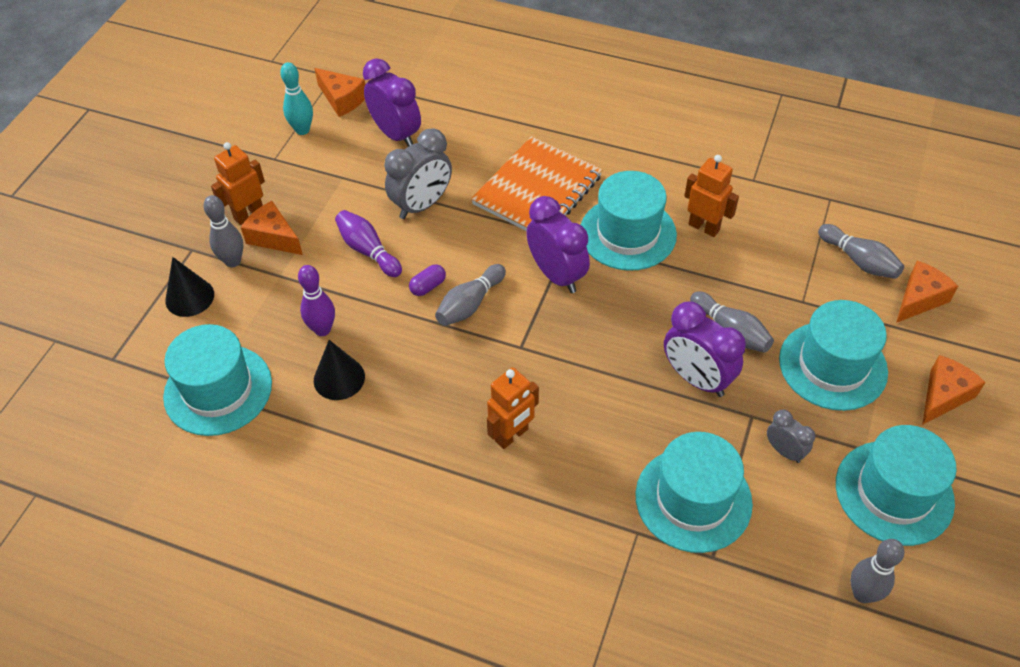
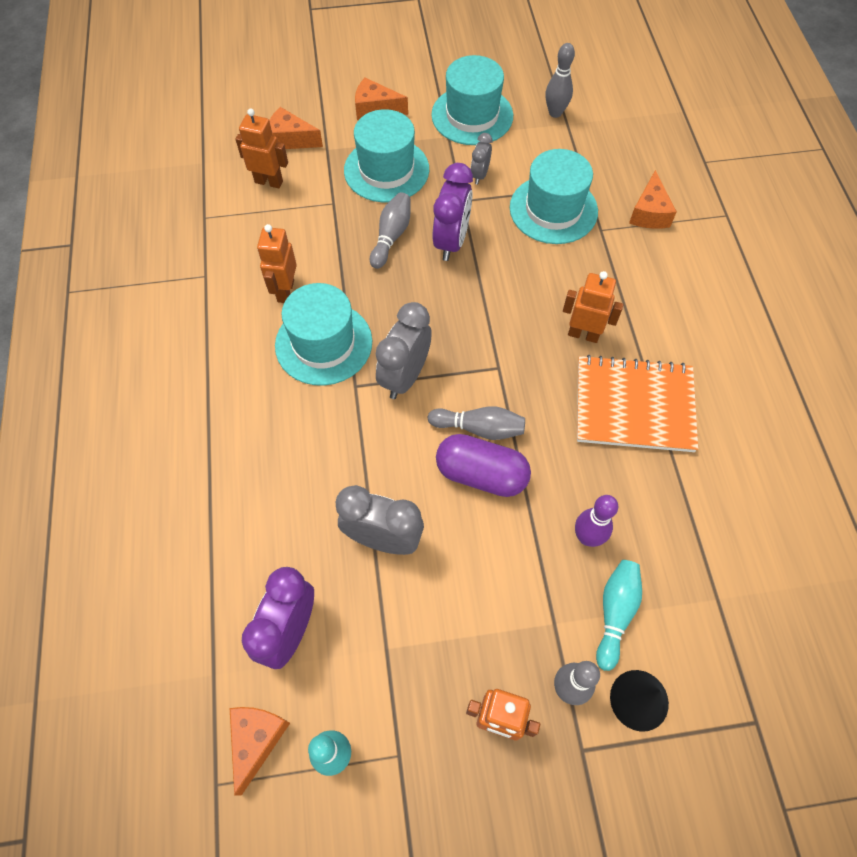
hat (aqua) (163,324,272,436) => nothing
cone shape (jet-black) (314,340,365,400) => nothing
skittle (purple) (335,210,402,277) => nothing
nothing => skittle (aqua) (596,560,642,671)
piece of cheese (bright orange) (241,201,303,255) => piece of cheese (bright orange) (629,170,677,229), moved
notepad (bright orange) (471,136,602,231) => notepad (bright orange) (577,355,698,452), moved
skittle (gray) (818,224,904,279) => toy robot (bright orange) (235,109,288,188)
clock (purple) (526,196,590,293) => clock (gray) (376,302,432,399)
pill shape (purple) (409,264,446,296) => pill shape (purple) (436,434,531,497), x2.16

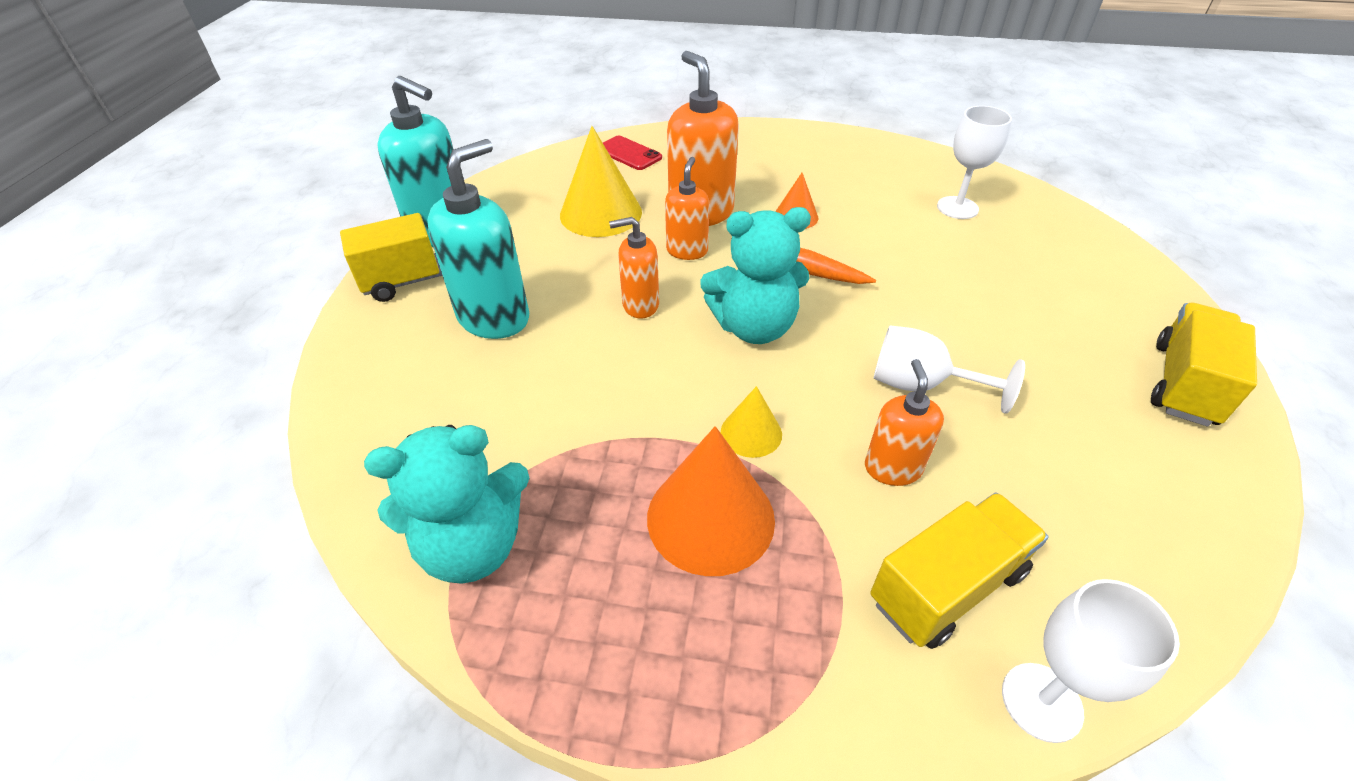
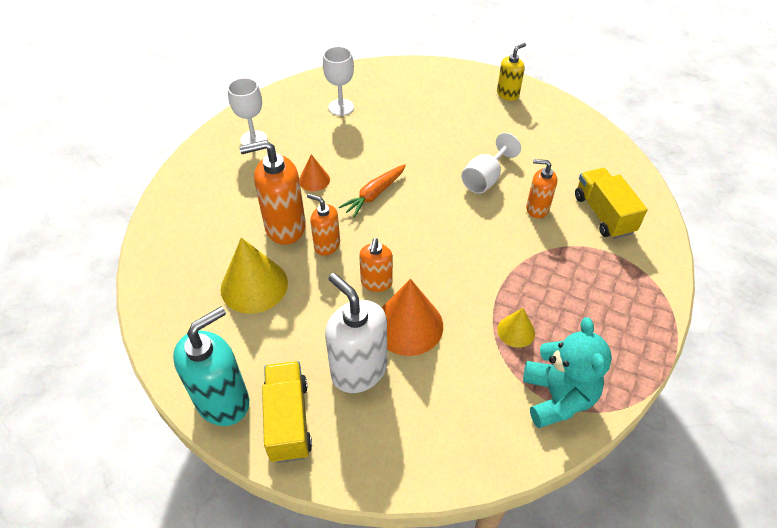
mobile phone (scarlet) (603,136,662,170) => nothing
teddy (aqua) (700,207,811,344) => nothing
cone shape (bright orange) (647,426,775,576) => cone shape (bright orange) (382,279,443,356), moved
cone shape (bright yellow) (721,386,782,458) => cone shape (bright yellow) (497,308,535,348), moved
wine glass (pure white) (1002,579,1180,743) => wine glass (pure white) (228,78,268,146), moved
toy truck (bright yellow) (1151,303,1257,427) => pump bottle (bright yellow) (497,43,526,101)
pump bottle (aqua) (427,139,529,339) => pump bottle (pure white) (325,273,387,393)

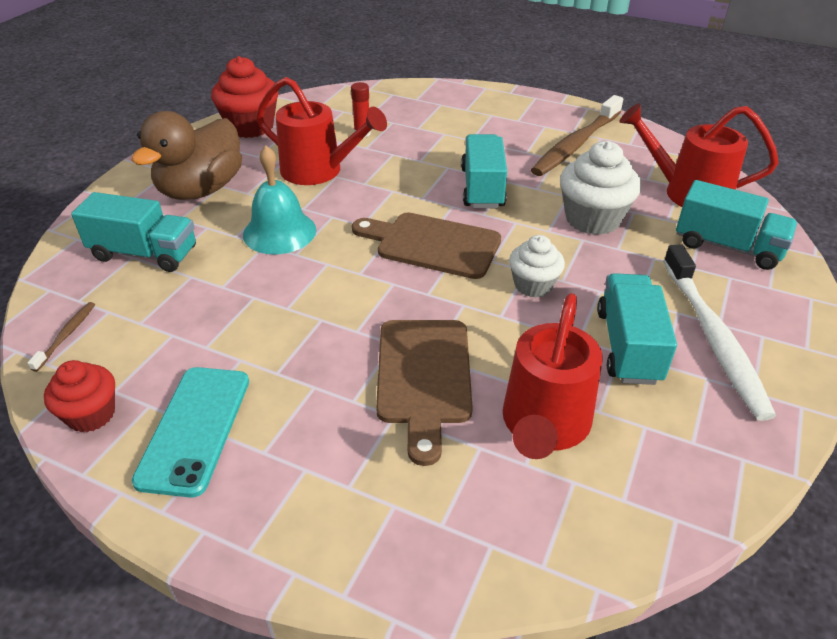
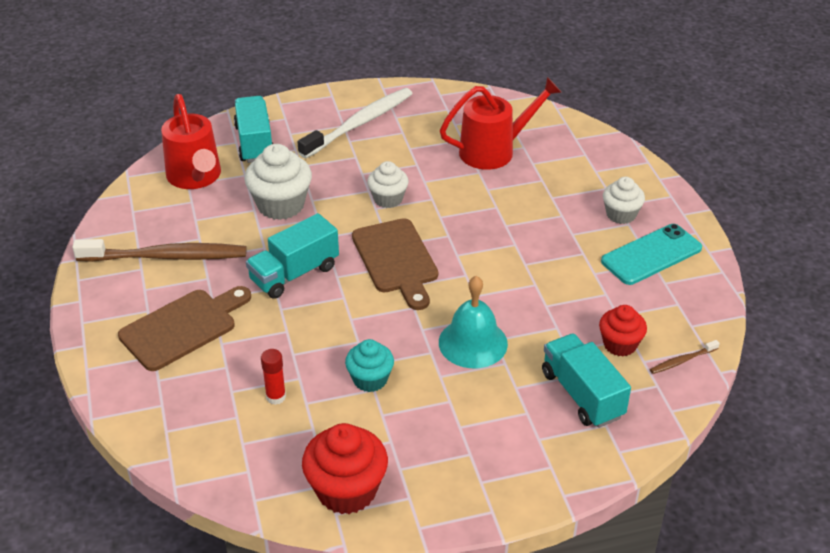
duck (russet) (131,111,242,200) => nothing
toy truck (aqua) (597,273,677,385) => nothing
nothing => fairy cake (pure white) (603,177,645,224)
fairy cake (scarlet) (44,360,115,432) => fairy cake (scarlet) (599,305,647,356), moved
bread board (russet) (376,320,473,466) => bread board (russet) (118,286,251,371), moved
watering can (scarlet) (256,77,387,185) => fairy cake (aqua) (345,339,394,392)

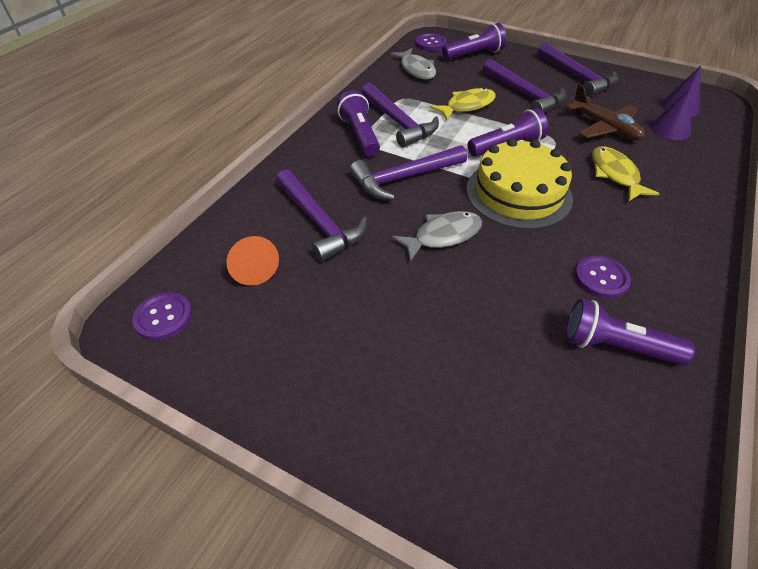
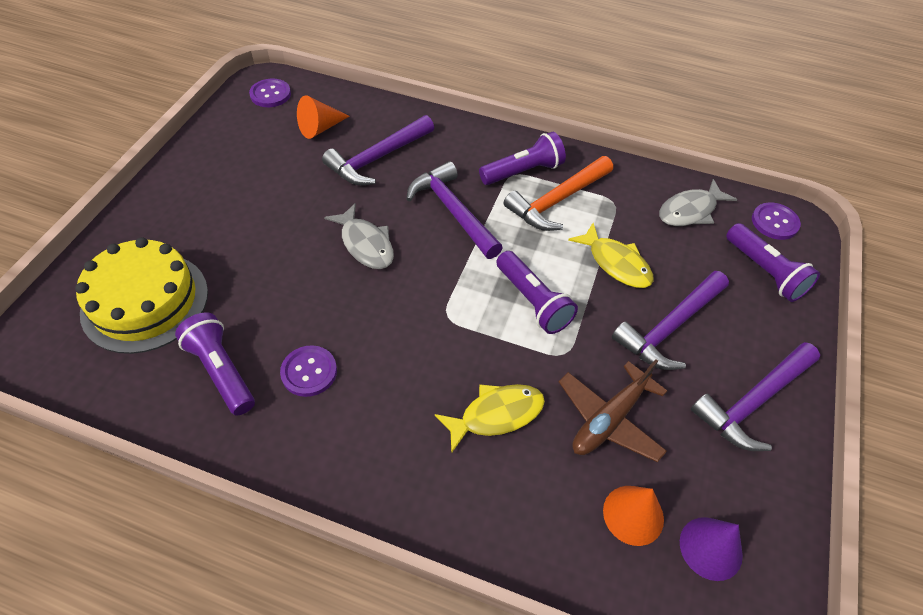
layer cake (bright yellow) (466,138,573,229) => layer cake (bright yellow) (75,237,208,354), moved
claw hammer (purple) (361,83,439,148) => claw hammer (bright orange) (504,156,613,231)
cone shape (purple) (651,87,692,140) => cone shape (bright orange) (603,486,664,546)
pocket torch (purple) (565,299,695,365) => pocket torch (purple) (175,312,255,415), 45 degrees counterclockwise

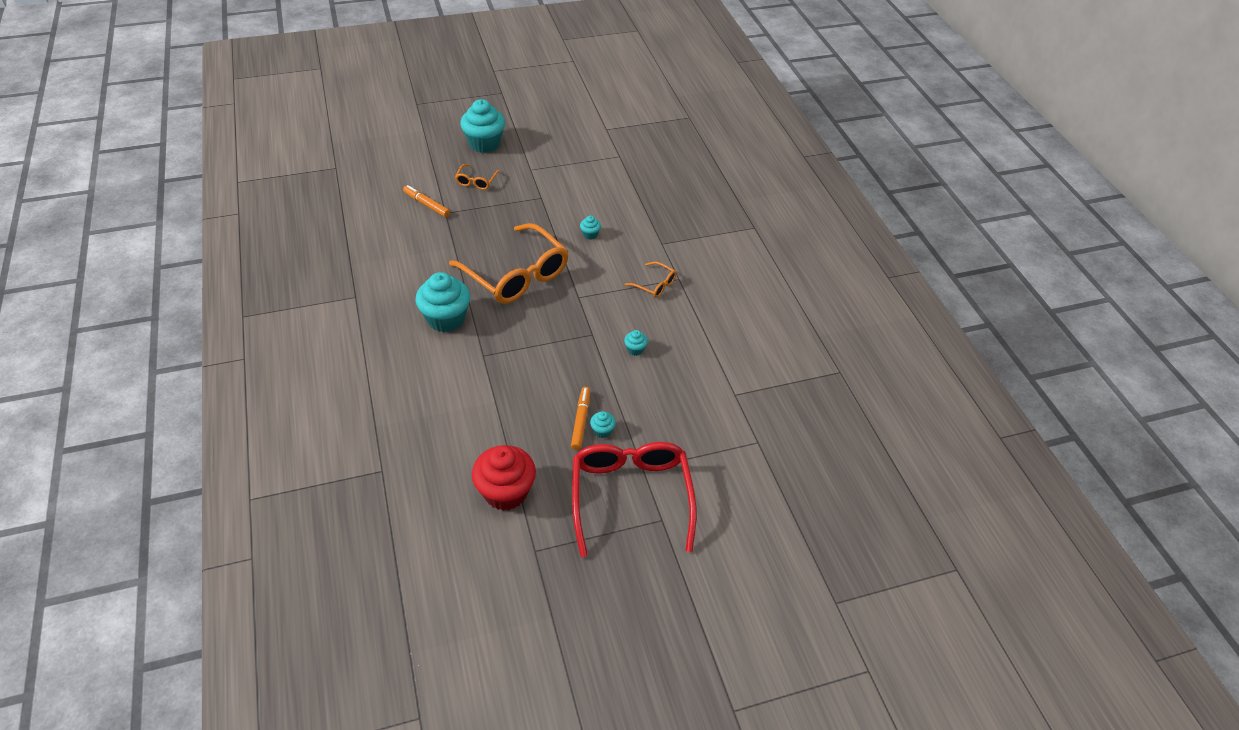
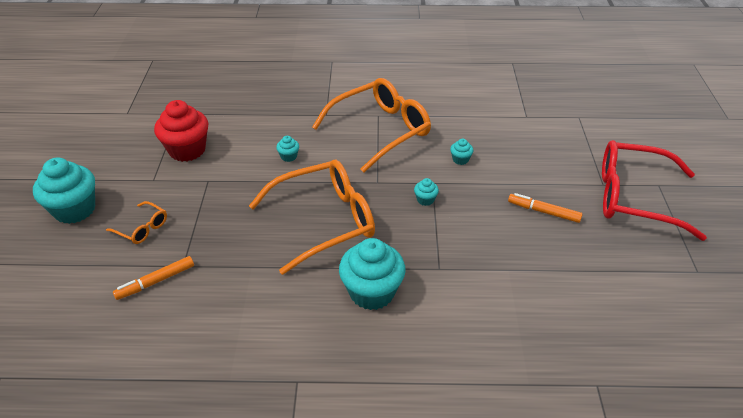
fairy cake (scarlet) (472,445,536,511) => fairy cake (scarlet) (154,100,209,162), moved
fairy cake (aqua) (590,411,616,438) => fairy cake (aqua) (414,178,439,206), moved
spectacles (bright orange) (625,261,676,298) => spectacles (bright orange) (312,78,431,173), x2.29

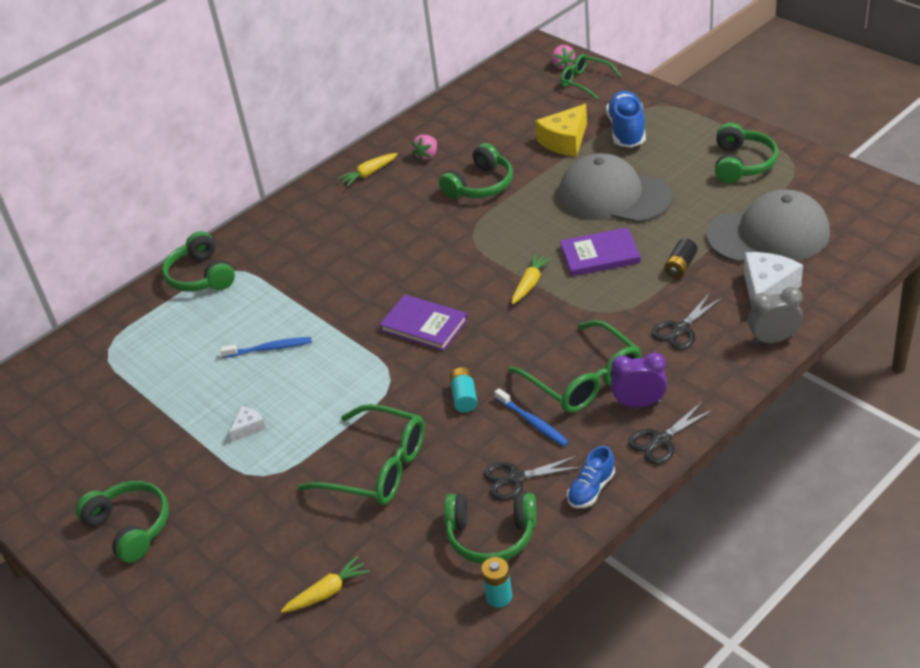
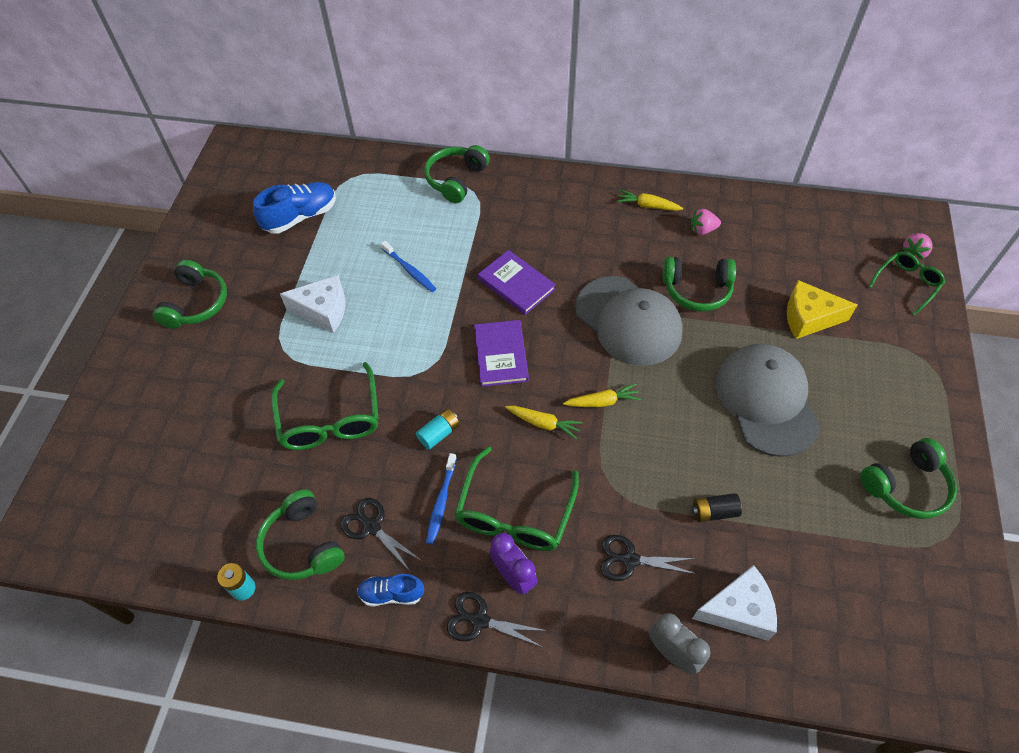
root vegetable (bright yellow) (281,556,370,613) => root vegetable (bright yellow) (505,406,583,439), moved
hardcover (purple) (560,227,641,276) => hardcover (purple) (478,250,556,315), moved
sneaker (royal blue) (606,91,646,148) => sneaker (royal blue) (253,182,336,234), moved
peaked cap (gray) (706,189,830,263) => peaked cap (gray) (575,276,683,366), moved
spectacles (leaf-green) (560,54,621,100) => spectacles (leaf-green) (869,251,945,315), 45 degrees clockwise
piece of cheese (pure white) (229,406,266,442) => piece of cheese (pure white) (280,275,345,333), x1.97

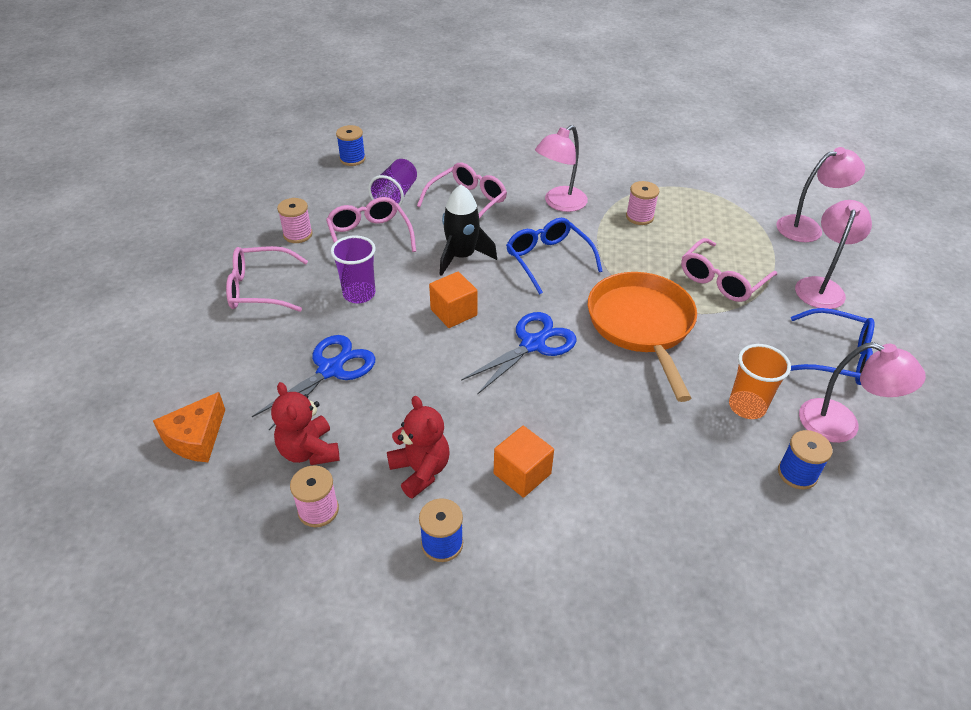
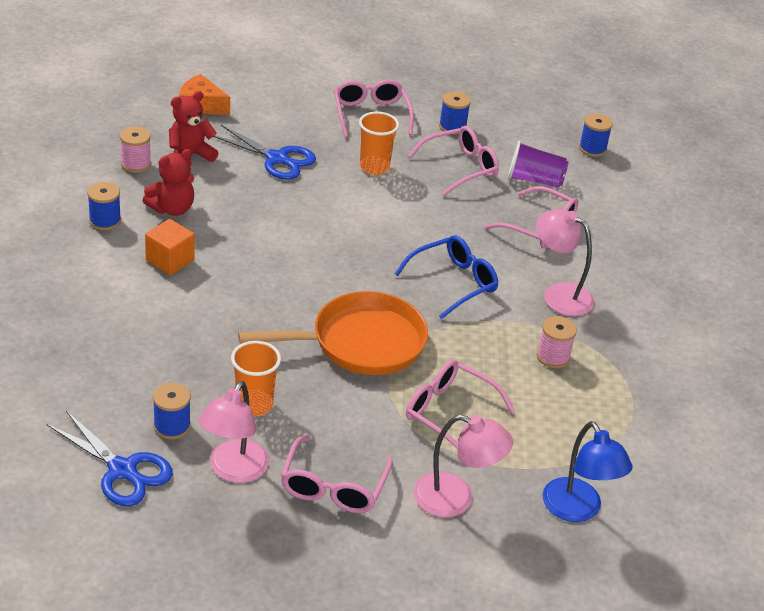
cube (bright orange) (429,272,477,328) => nothing
spaceship (jet-black) (440,185,497,276) => nothing
shears (royal blue) (461,312,576,395) => shears (royal blue) (47,411,173,506), moved
bobbin (rose-pink) (277,198,313,243) => bobbin (royal blue) (439,91,471,135)
cup (purple) (331,236,376,303) => cup (bright orange) (359,111,399,175)
desk lamp (rose-pink) (776,147,865,242) => desk lamp (royal blue) (543,421,632,522)
spectacles (royal blue) (791,308,875,385) => spectacles (rose-pink) (281,436,393,513)

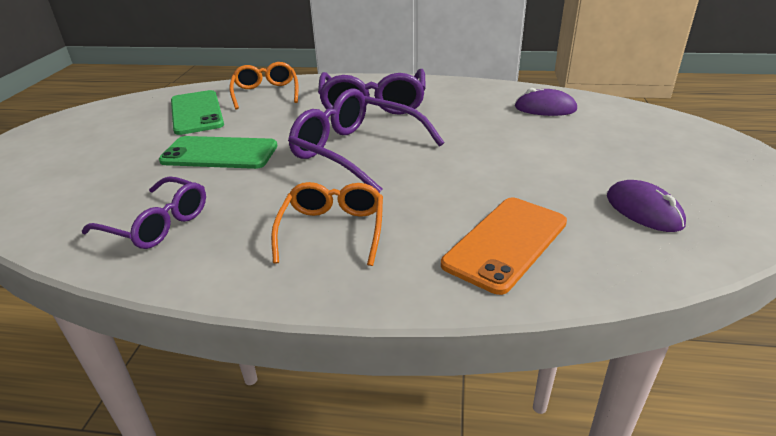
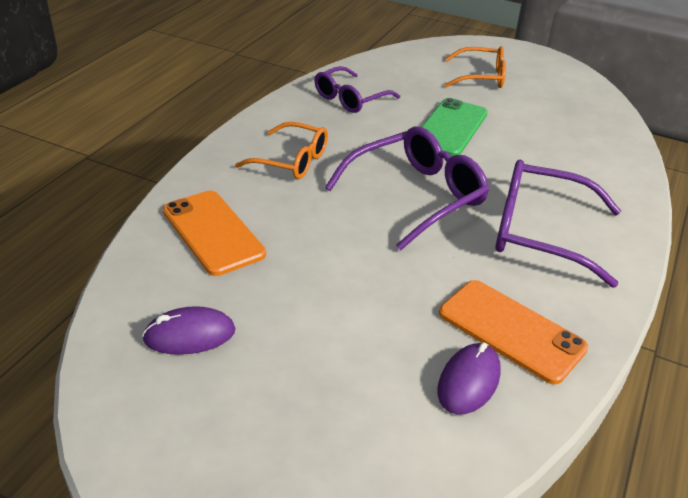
mobile phone (leaf-green) (171,90,224,135) => nothing
nothing => mobile phone (bright orange) (439,280,588,384)
spectacles (bright orange) (229,62,299,110) => spectacles (bright orange) (445,46,506,88), moved

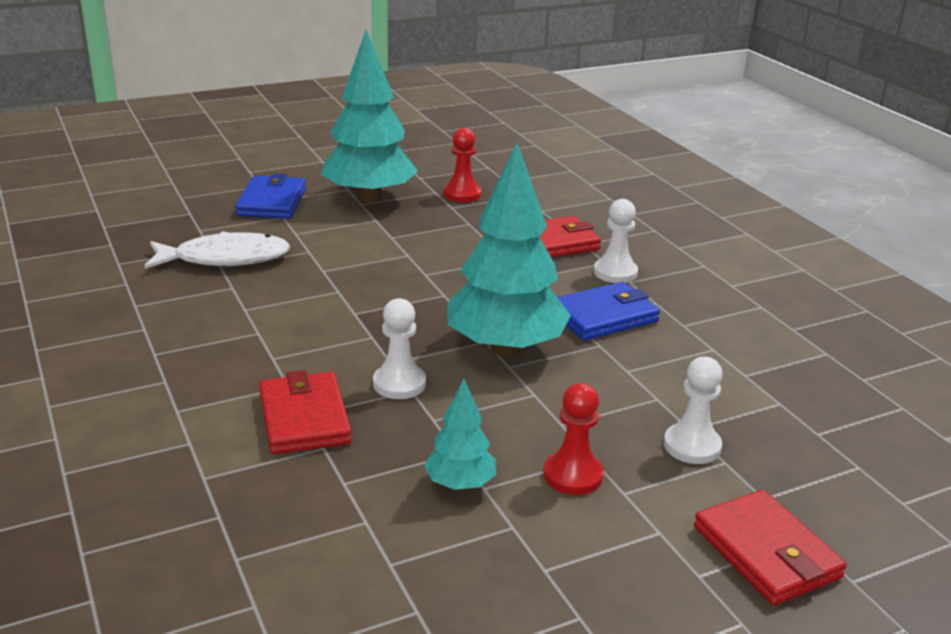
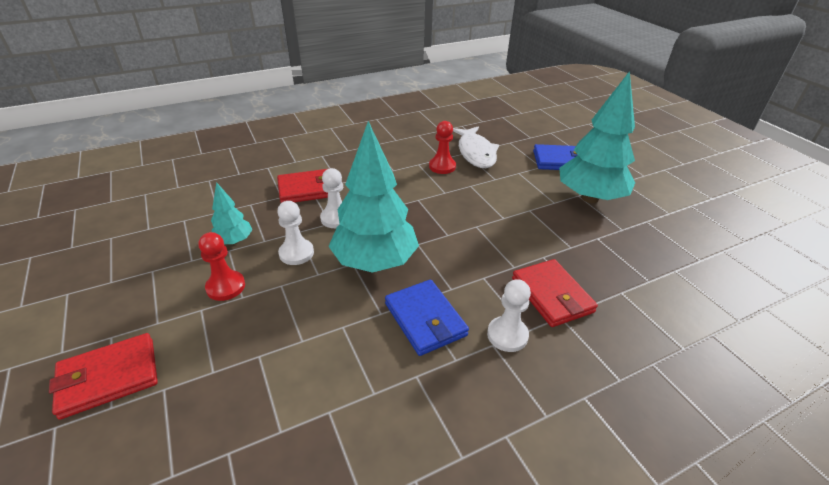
pawn (scarlet) (444,128,482,202) => pawn (scarlet) (429,121,456,174), moved
pawn (pure white) (664,357,722,464) => pawn (pure white) (277,201,314,265), moved

